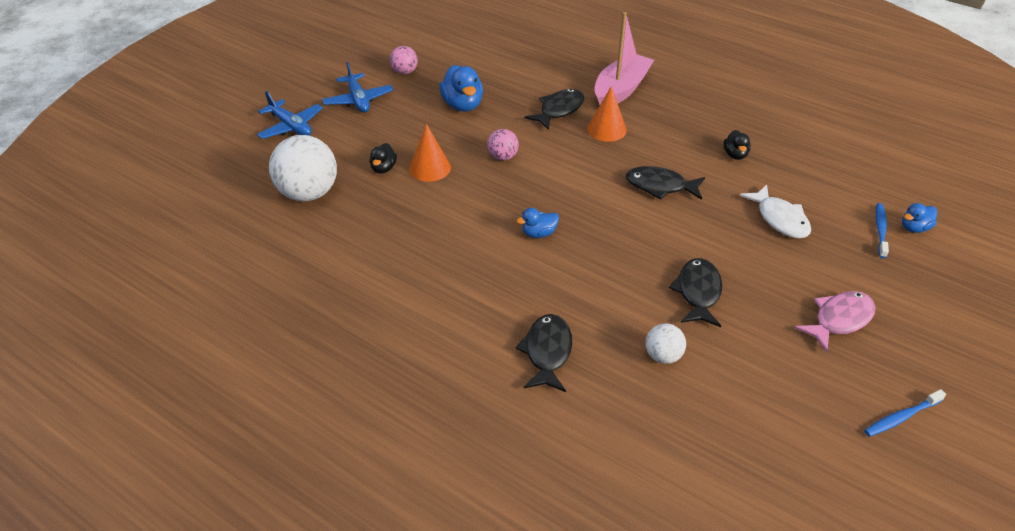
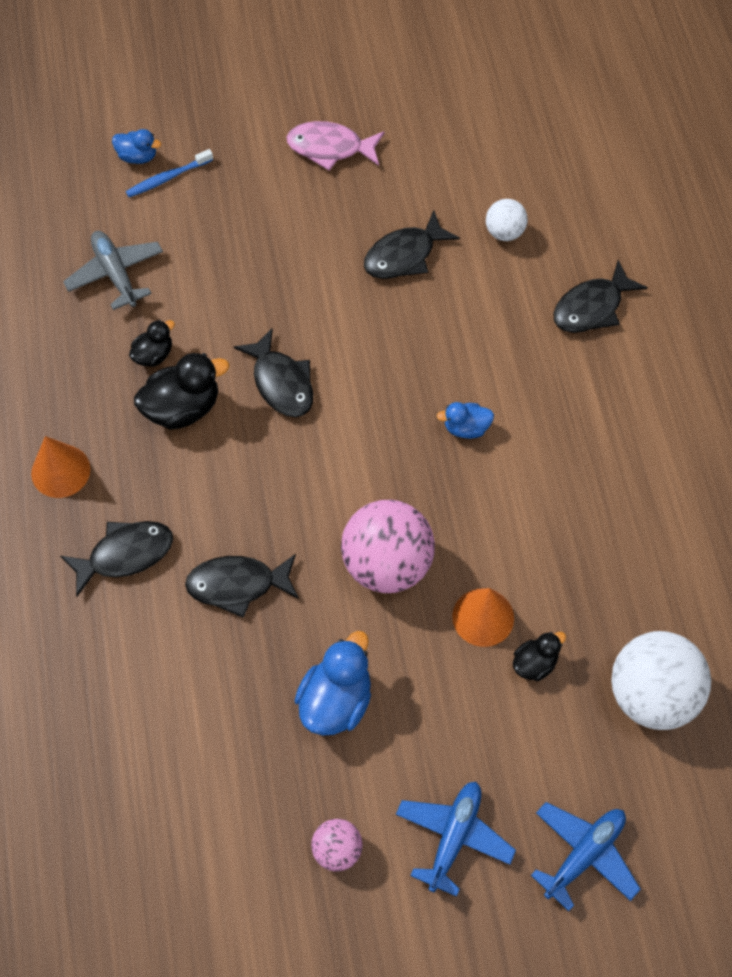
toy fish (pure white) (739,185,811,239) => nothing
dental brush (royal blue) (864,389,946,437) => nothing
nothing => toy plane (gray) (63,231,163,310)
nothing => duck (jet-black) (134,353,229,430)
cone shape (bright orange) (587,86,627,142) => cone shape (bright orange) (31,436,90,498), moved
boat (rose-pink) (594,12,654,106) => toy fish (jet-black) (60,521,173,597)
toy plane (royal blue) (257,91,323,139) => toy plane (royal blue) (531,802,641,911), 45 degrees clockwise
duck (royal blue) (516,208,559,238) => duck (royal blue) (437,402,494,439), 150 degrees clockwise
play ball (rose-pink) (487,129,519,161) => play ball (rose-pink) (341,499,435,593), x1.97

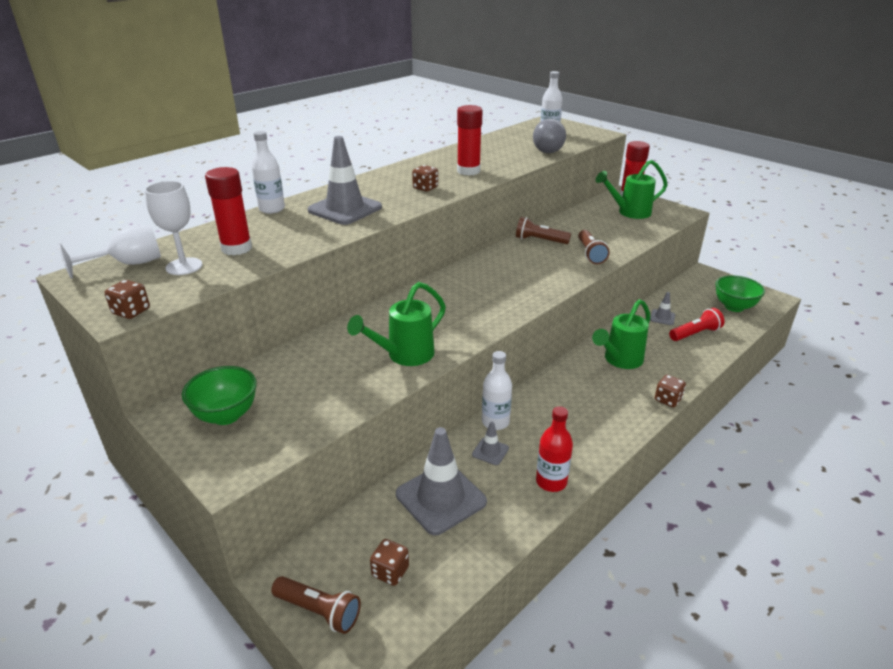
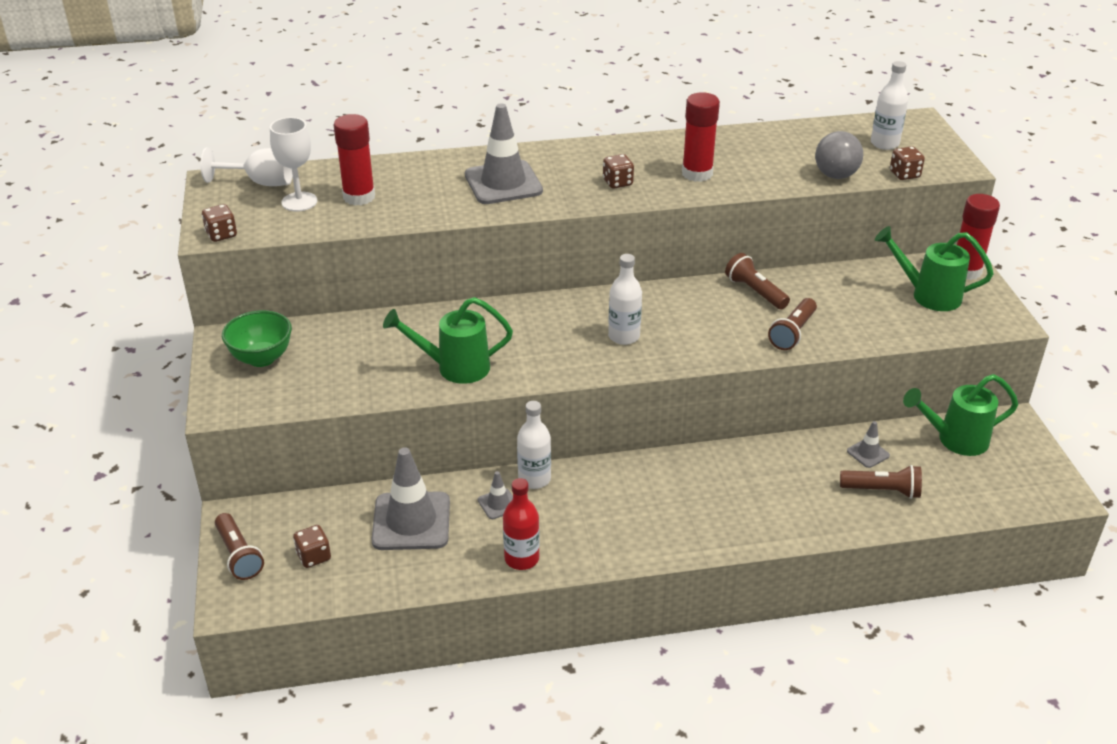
serving bowl (leaf-green) (715,275,765,312) => nothing
drink bottle (pure white) (252,131,285,214) => drink bottle (pure white) (608,254,642,345), moved
watering can (leaf-green) (592,299,650,369) => watering can (leaf-green) (903,374,1018,456), moved
game die (russet) (655,375,686,407) => game die (russet) (890,146,925,180), moved
pocket torch (scarlet) (669,308,724,341) => pocket torch (russet) (840,465,922,499)

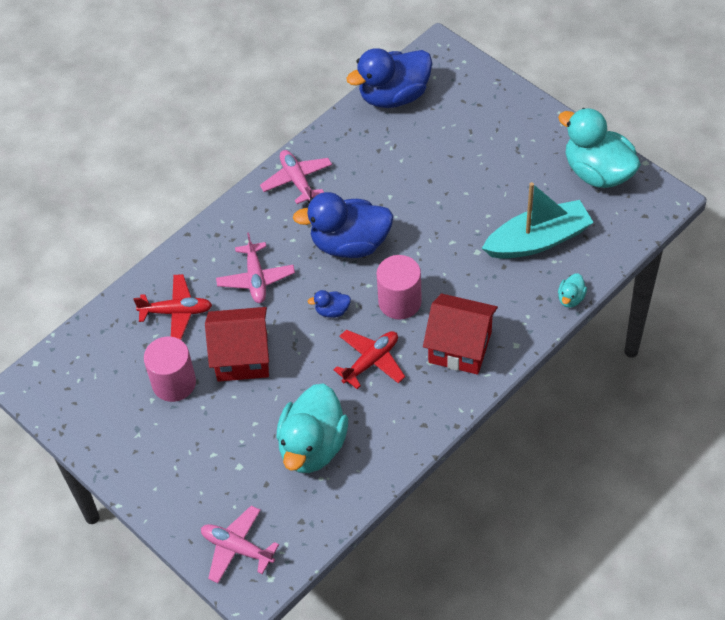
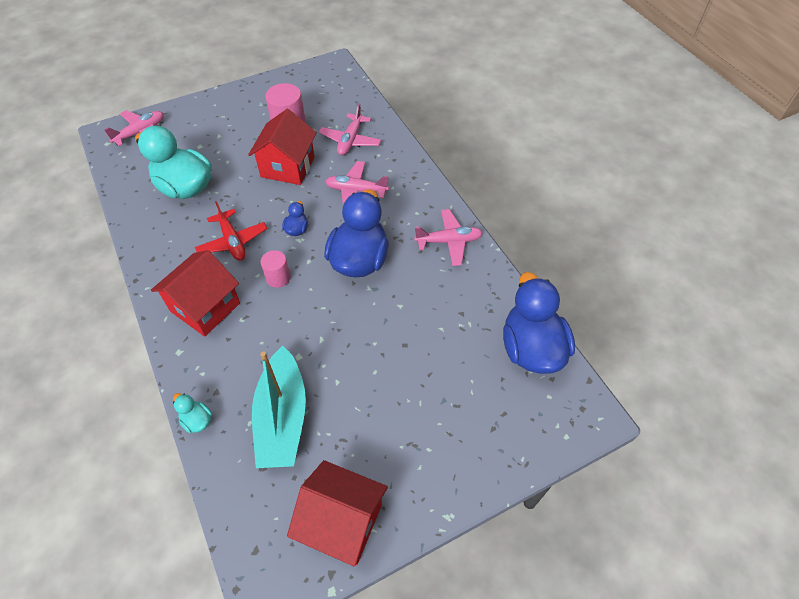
duck (aqua) (558,108,641,188) => toy house (scarlet) (287,460,388,567)
toy plane (scarlet) (133,274,212,340) => toy plane (rose-pink) (319,103,381,155)
cylinder (rose-pink) (377,255,422,320) => cylinder (rose-pink) (261,250,291,288), x0.60

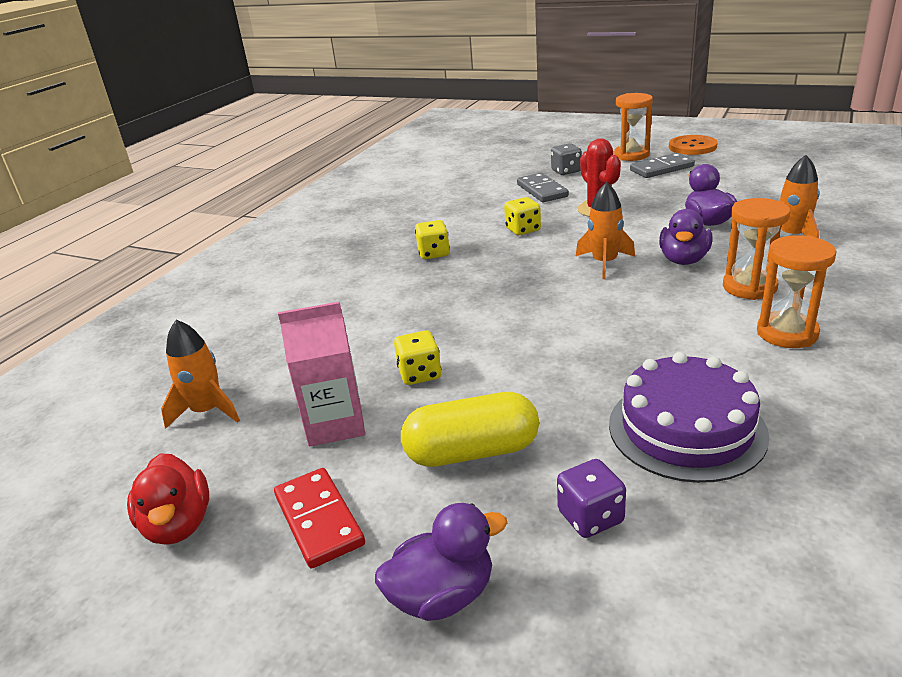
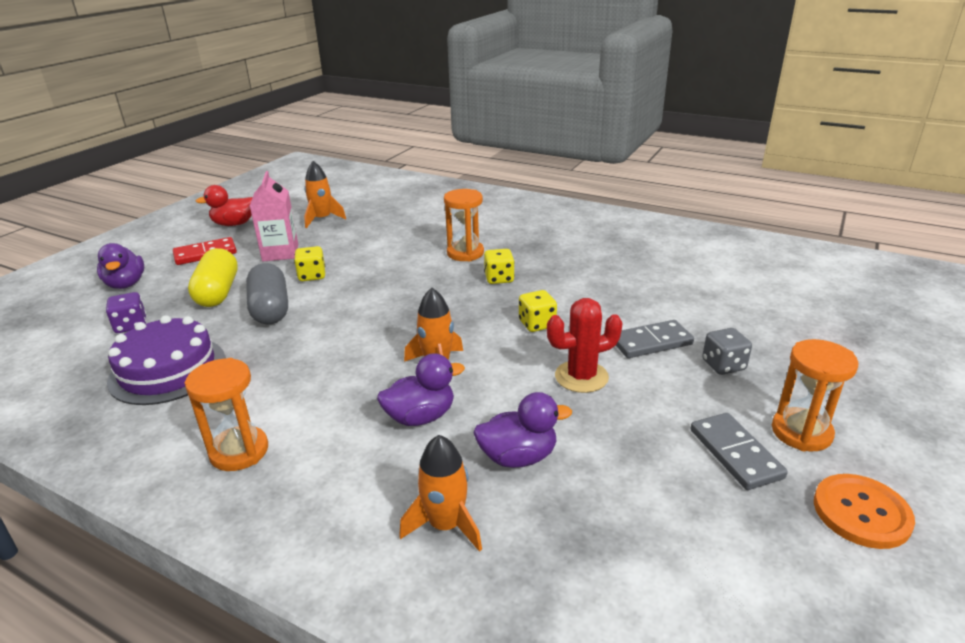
nothing => pill shape (gray) (246,263,288,324)
sandglass (bright orange) (723,198,790,300) => sandglass (bright orange) (444,189,484,262), moved
duck (purple) (659,209,713,265) => duck (purple) (377,353,465,426), 135 degrees clockwise

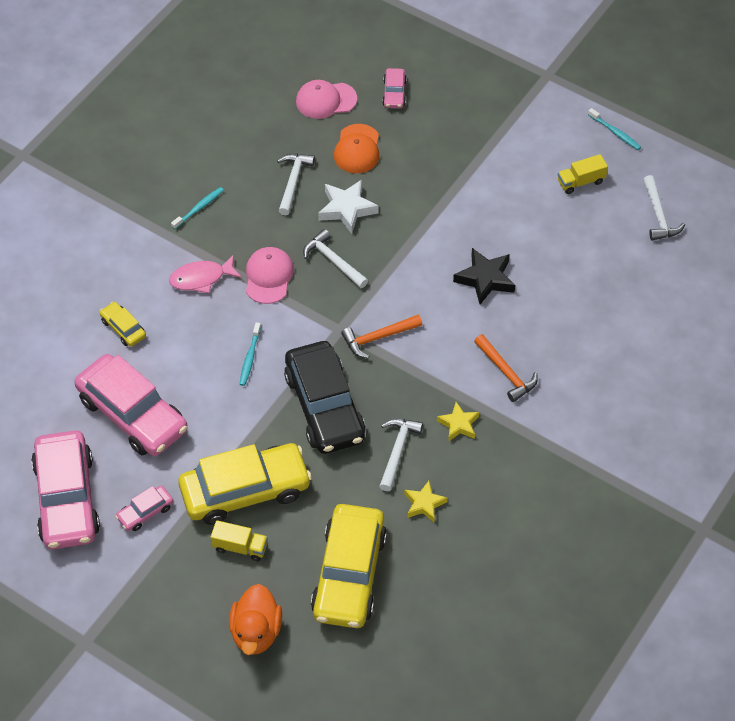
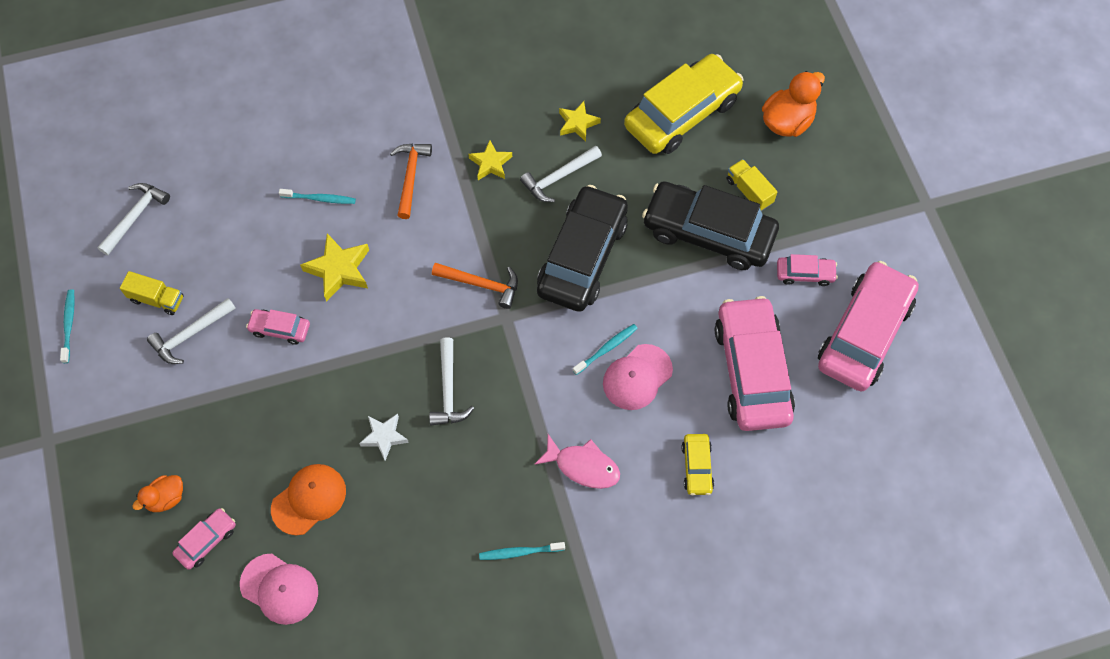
nothing => duck (bright orange) (132,475,183,512)
nothing => automobile (rose-pink) (246,309,310,345)
nothing => dental brush (aqua) (279,189,356,204)
peaked cap (rose-pink) (246,247,294,304) => peaked cap (rose-pink) (603,344,673,410), moved
claw hammer (pure white) (277,154,315,215) => claw hammer (pure white) (147,298,236,364), moved
automobile (bright yellow) (178,443,312,525) => automobile (jet-black) (642,181,779,270)
star (jet-black) (453,248,515,304) => star (bright yellow) (300,234,369,302)
star (pure white) (318,179,379,234) => star (pure white) (359,413,409,461), x0.66

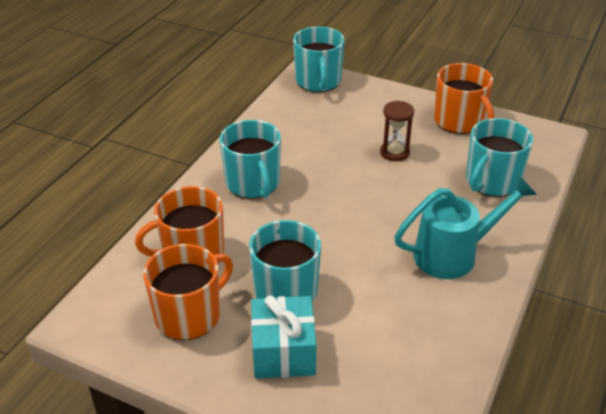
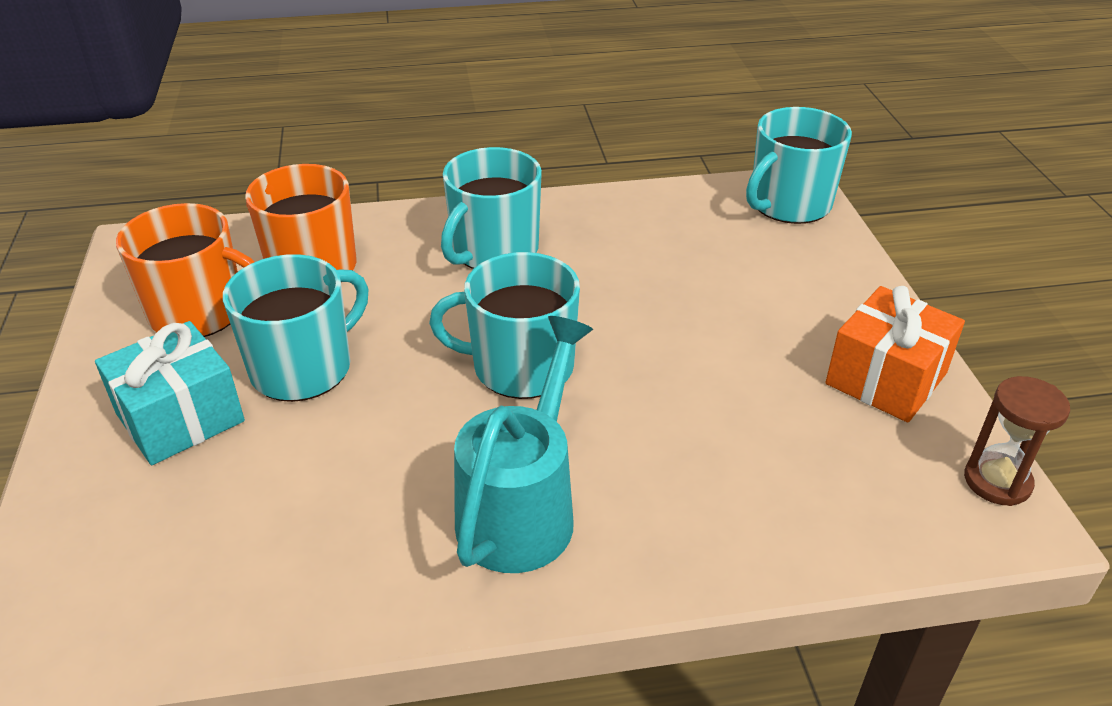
sandglass (russet) (380,101,414,161) => sandglass (russet) (964,376,1070,506), moved
mug (aqua) (466,118,533,197) => mug (aqua) (429,252,580,399), moved
mug (bright orange) (434,63,494,134) => wrapped gift (bright orange) (825,286,965,423)
watering can (aqua) (394,176,537,279) => watering can (aqua) (454,316,593,573), 105 degrees counterclockwise

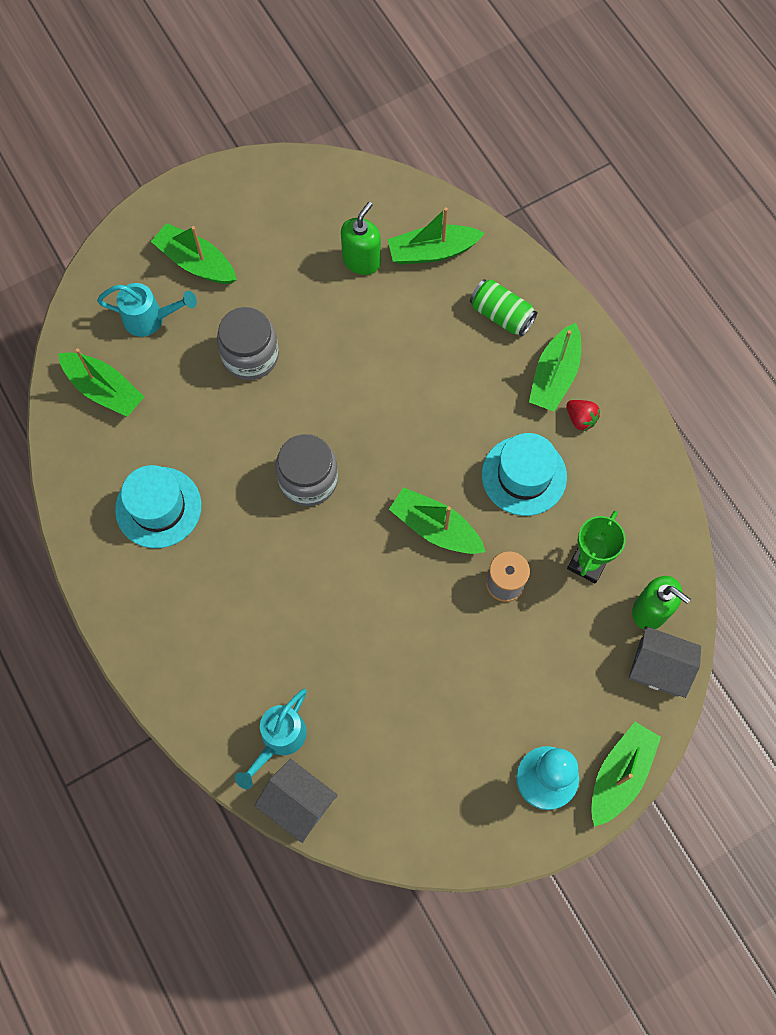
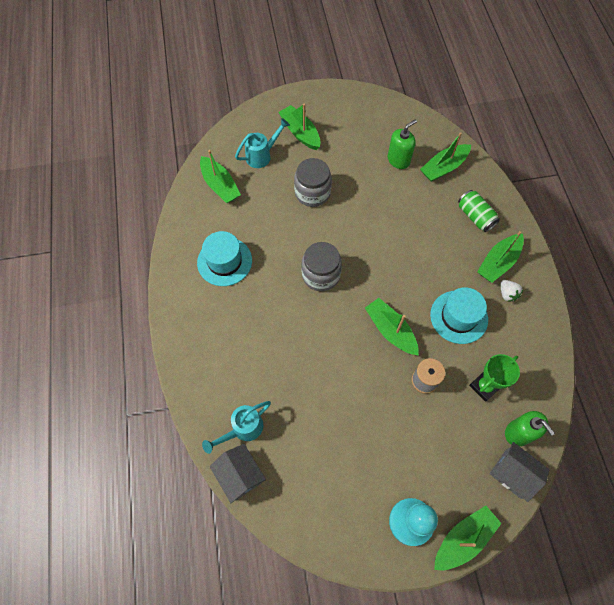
toy strawberry (scarlet) (566,400,600,431) => toy strawberry (pure white) (501,280,523,302)
watering can (aqua) (97,283,197,337) => watering can (aqua) (235,118,290,168), 60 degrees counterclockwise
boat (leaf-green) (388,207,485,264) => boat (leaf-green) (420,132,471,182), 45 degrees counterclockwise

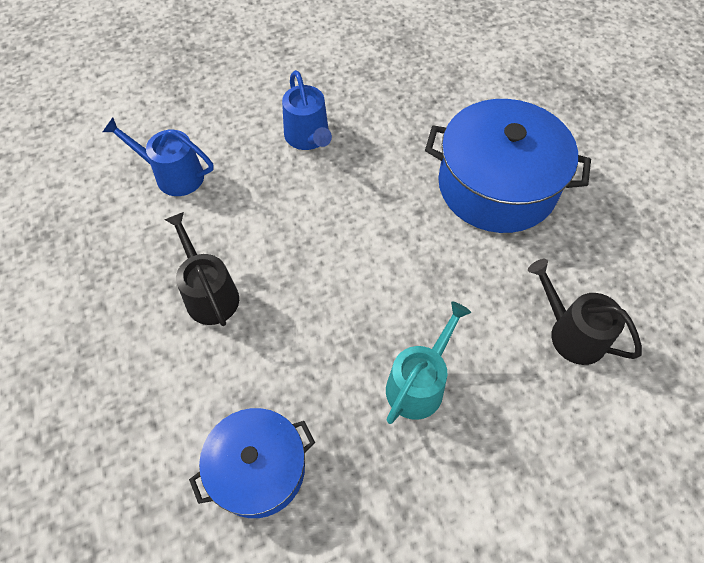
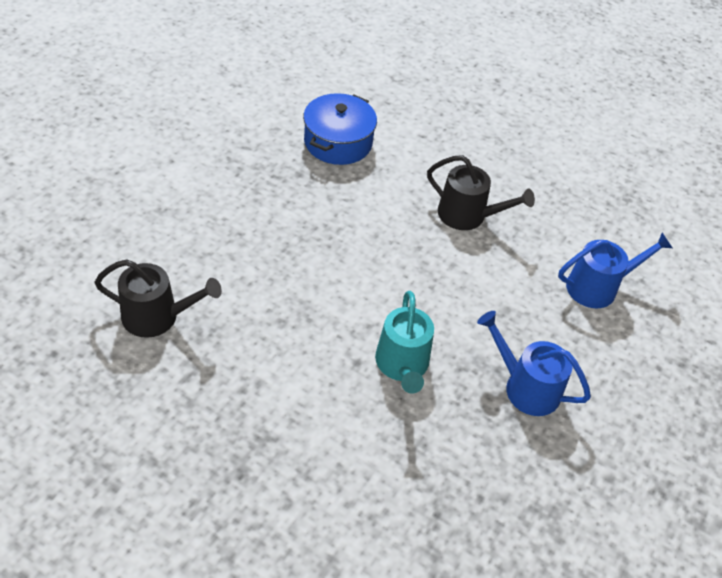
cooking pot (royal blue) (425,99,591,233) => nothing
watering can (aqua) (386,301,471,424) => watering can (aqua) (375,291,434,394), moved

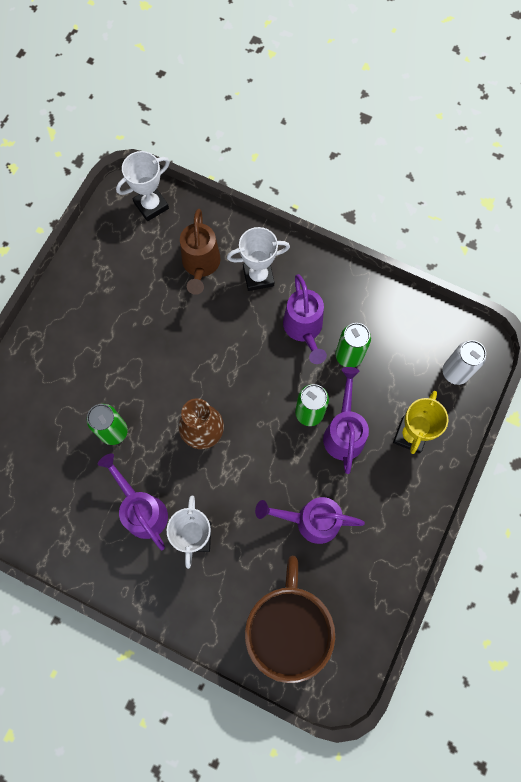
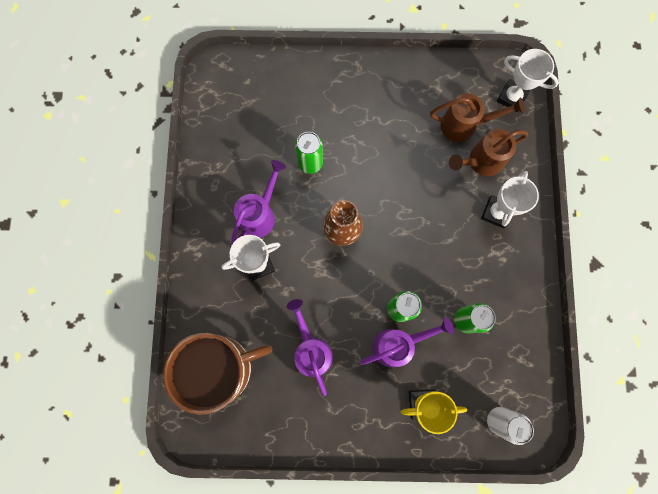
watering can (purple) (283,274,327,364) => nothing
nothing => watering can (russet) (430,93,525,142)
trophy (pure white) (227,227,290,291) => trophy (pure white) (481,171,539,228), 60 degrees clockwise

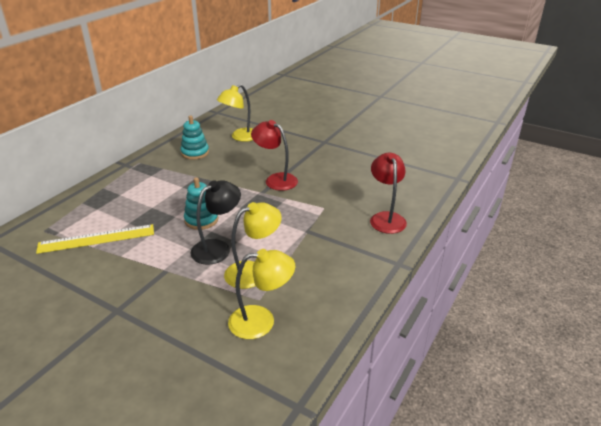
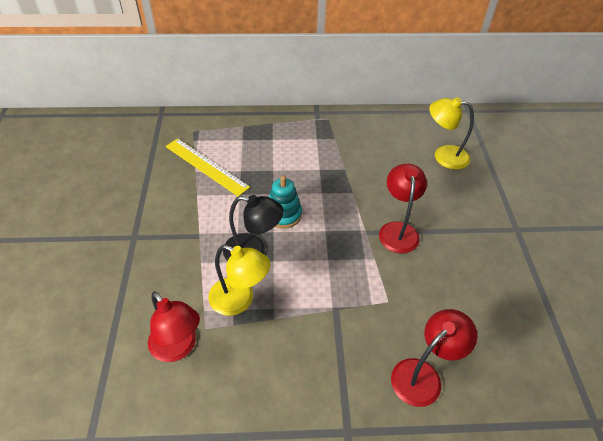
stacking rings (aqua) (181,115,209,160) => nothing
desk lamp (bright yellow) (228,249,295,339) => desk lamp (scarlet) (148,291,200,362)

